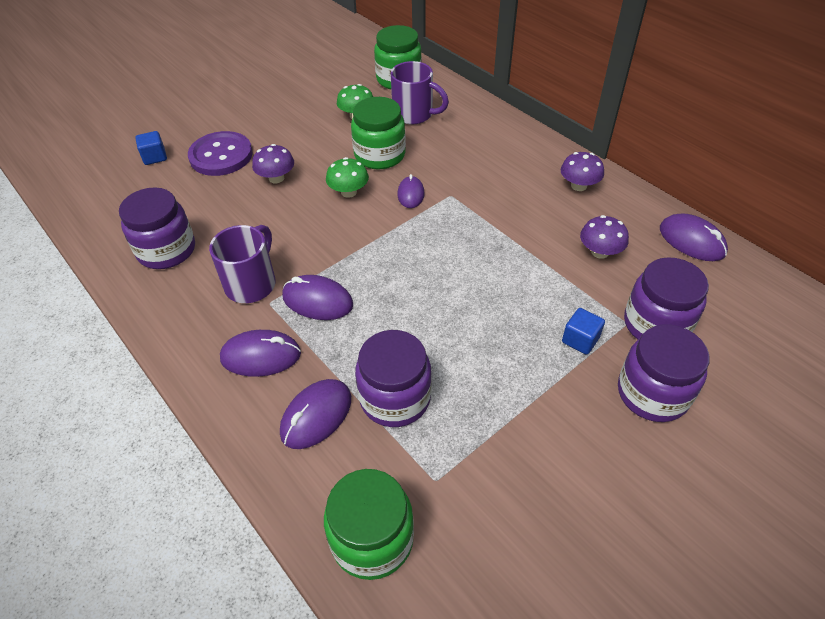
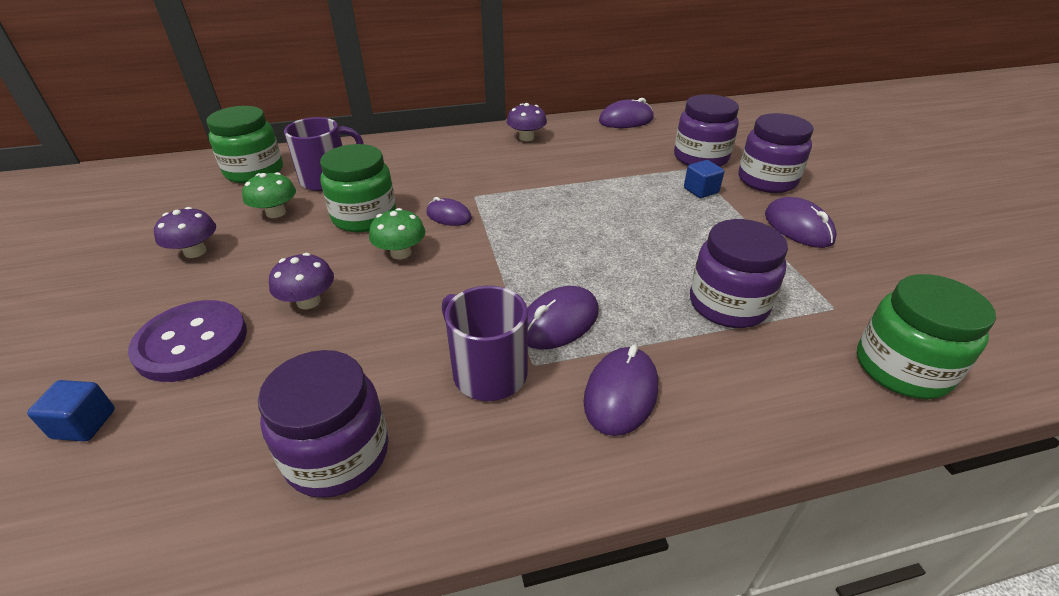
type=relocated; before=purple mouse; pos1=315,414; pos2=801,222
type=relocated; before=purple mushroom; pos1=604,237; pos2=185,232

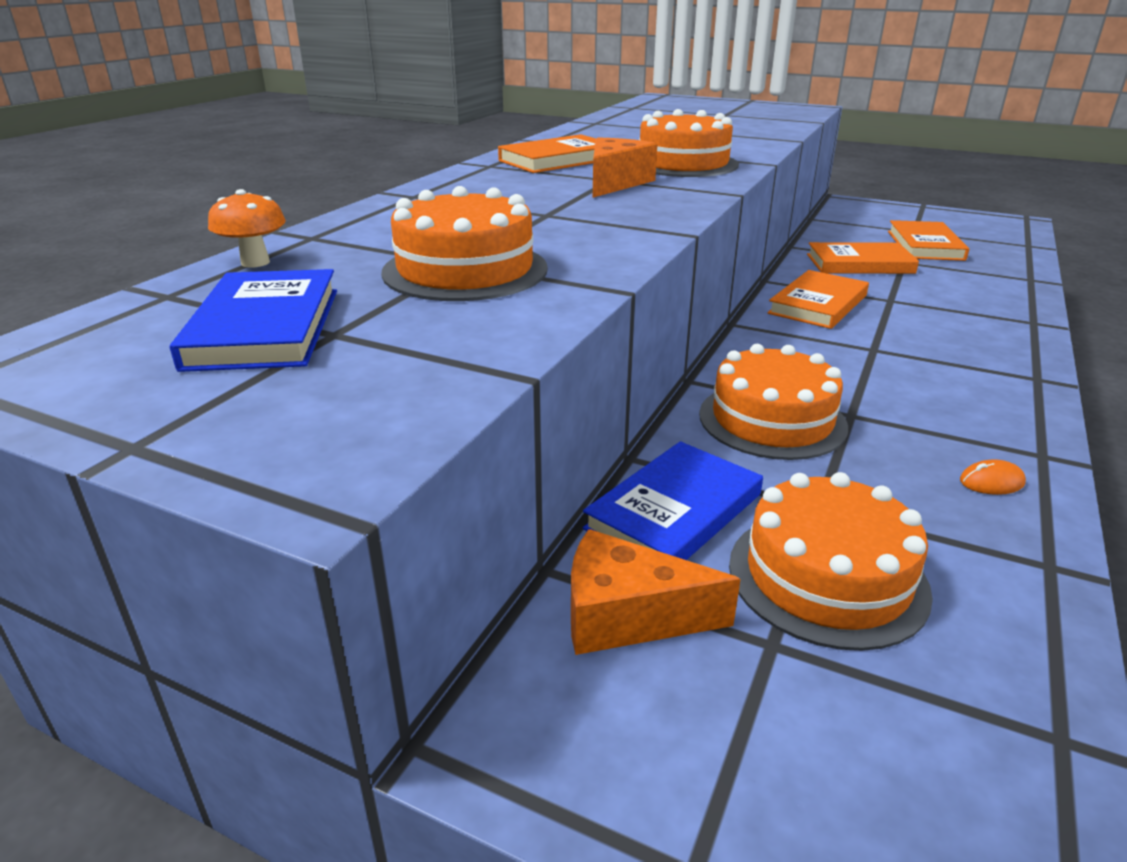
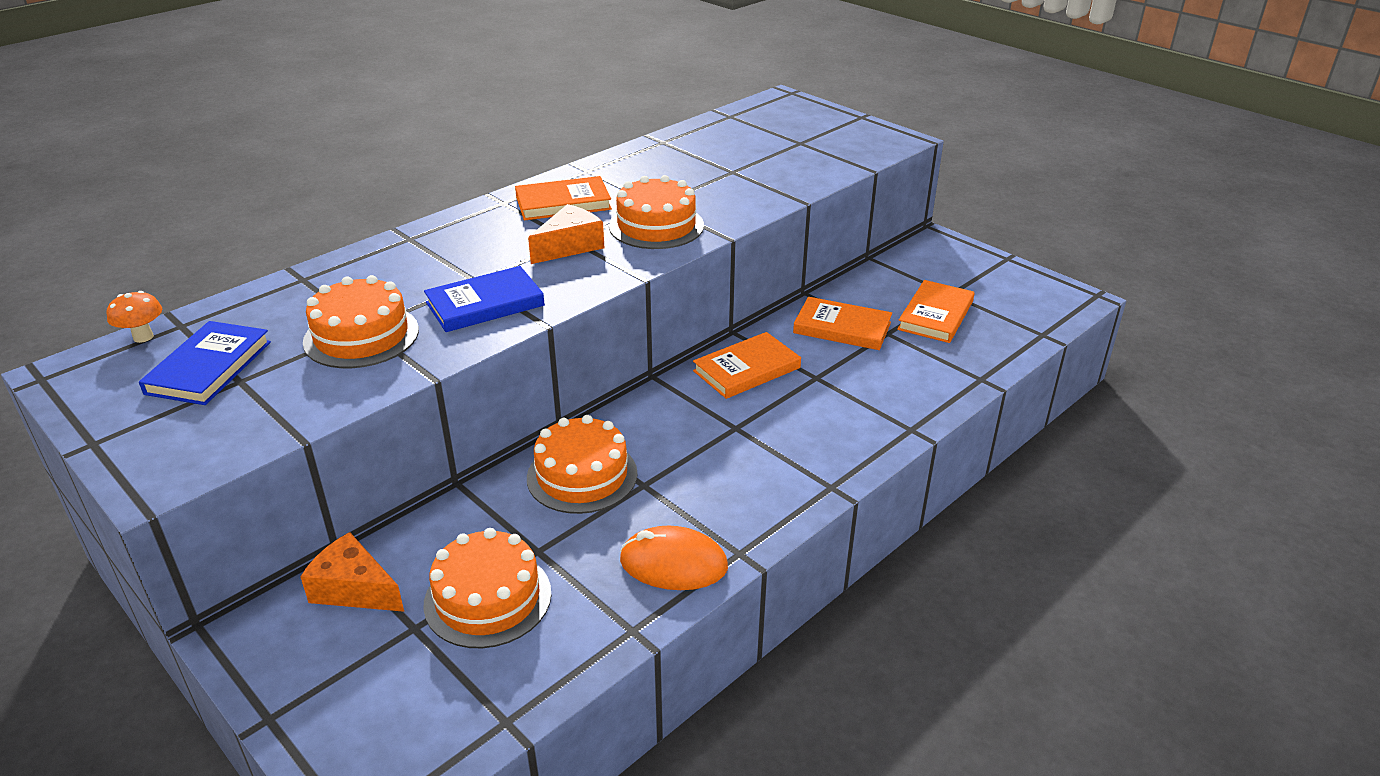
type=relocated; before=orange mushroom; pos1=247,228; pos2=134,317
type=relocated; before=blue book; pos1=673,500; pos2=484,299
type=size; before=orange mouse; pos1=993,477; pos2=674,558; scale=2.25

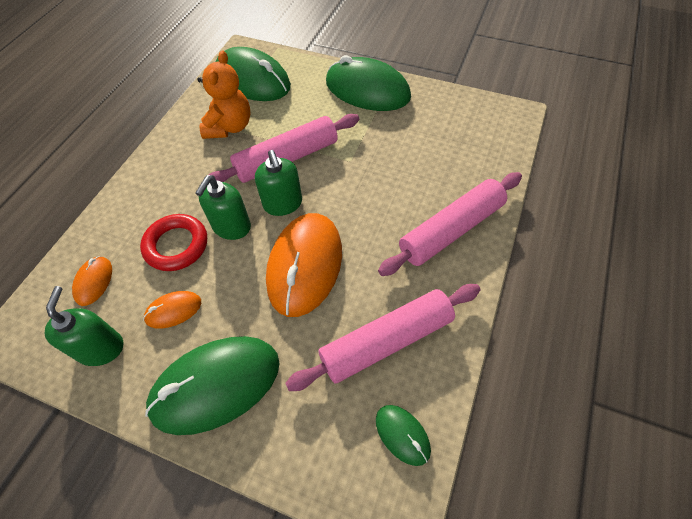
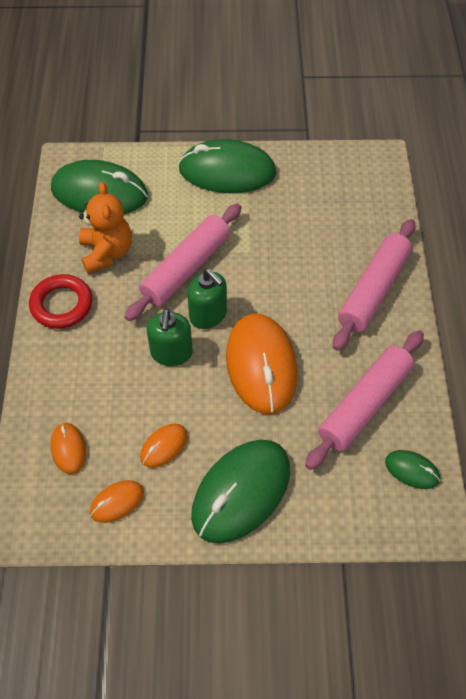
type=exchanged; before=green soap dispenser; after=orange mouse; pos1=84,326; pos2=117,501
type=relocated; before=red ring; pos1=173,242; pos2=60,301

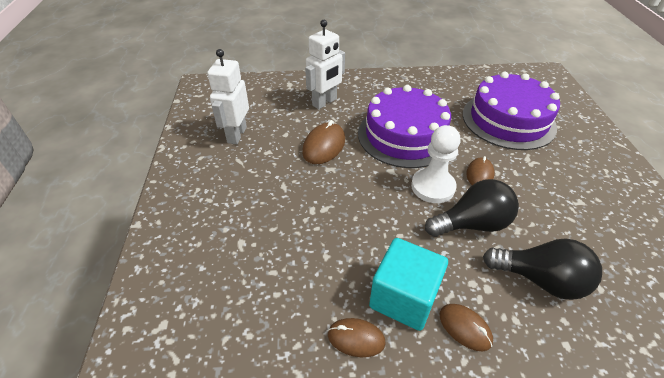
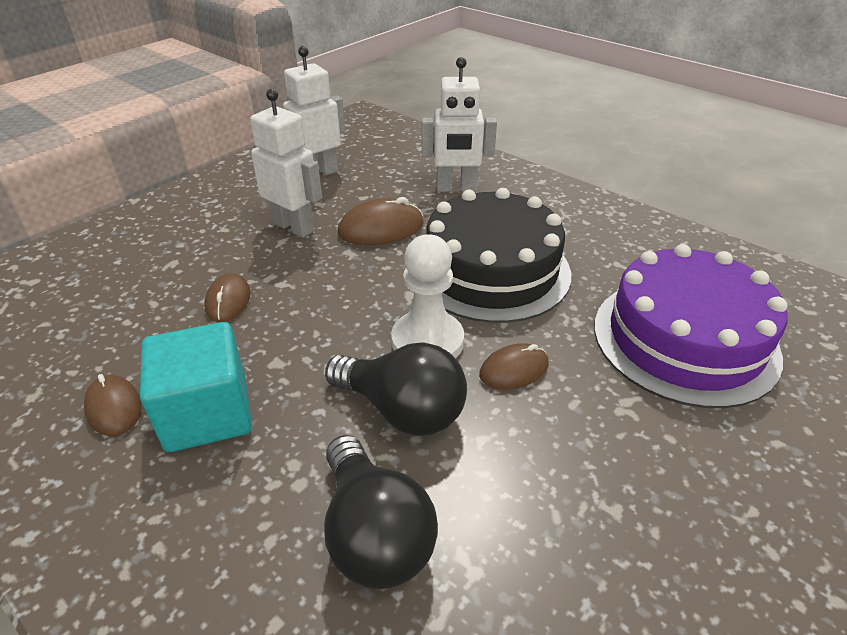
type=colour; before=purple cake; after=black cake; pos1=404,126; pos2=499,255
type=relocated; before=brown mouse; pos1=466,328; pos2=227,297
type=appeared; after=white robot; pos2=286,163

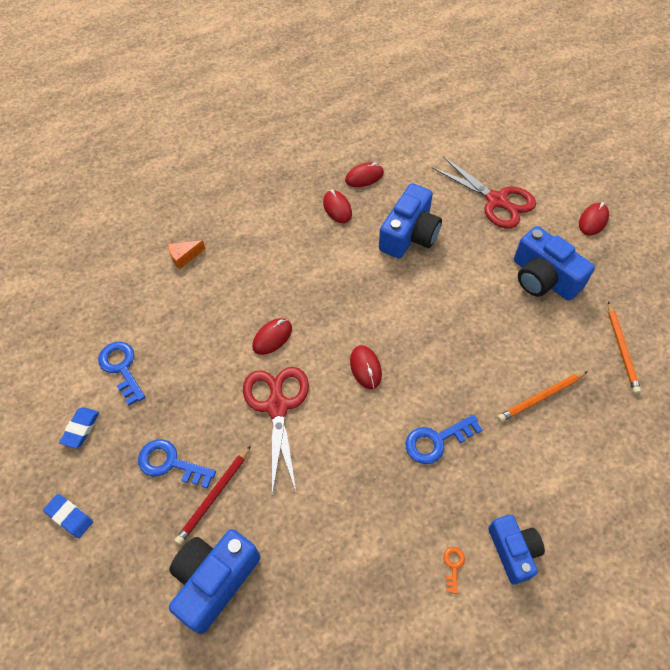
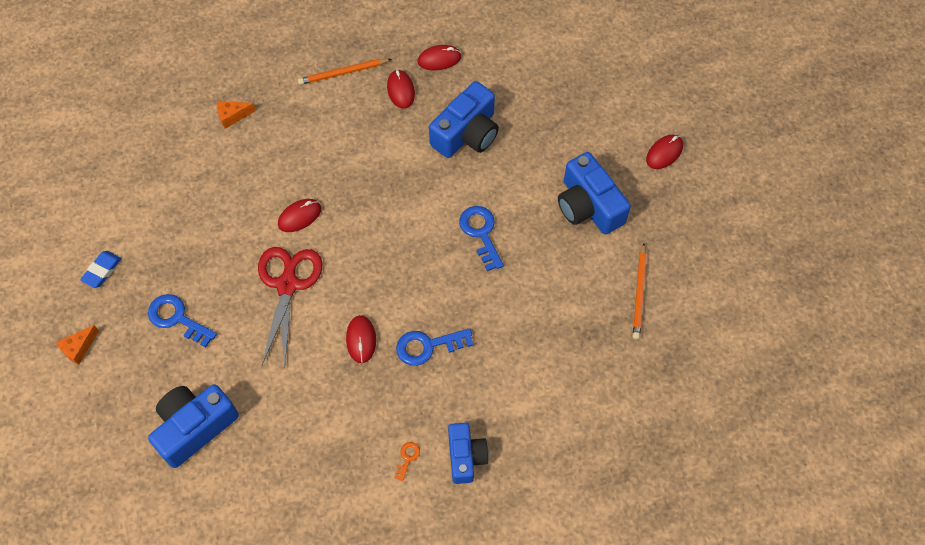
type=exchanged; before=blue eraser; after=orange cheese; pos1=68,516; pos2=77,345
type=relocated; before=blue key; pos1=121,373; pos2=481,238
type=missing; before=red pencil; pos1=213,495
type=relocated; before=red mouse; pos1=366,367; pos2=361,339
type=missing; before=red scissors; pos1=484,192
type=relocated; before=orange pencil; pos1=542,396; pos2=345,72

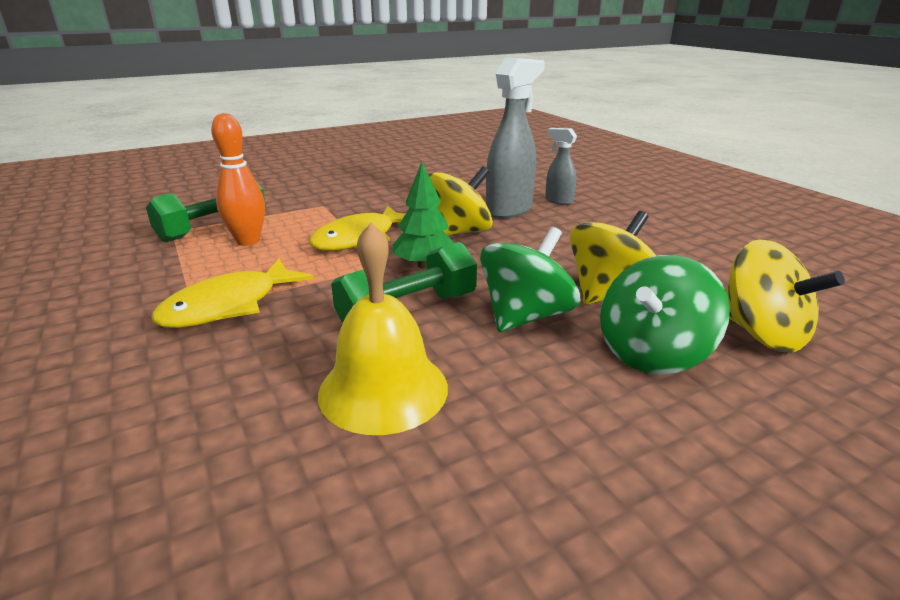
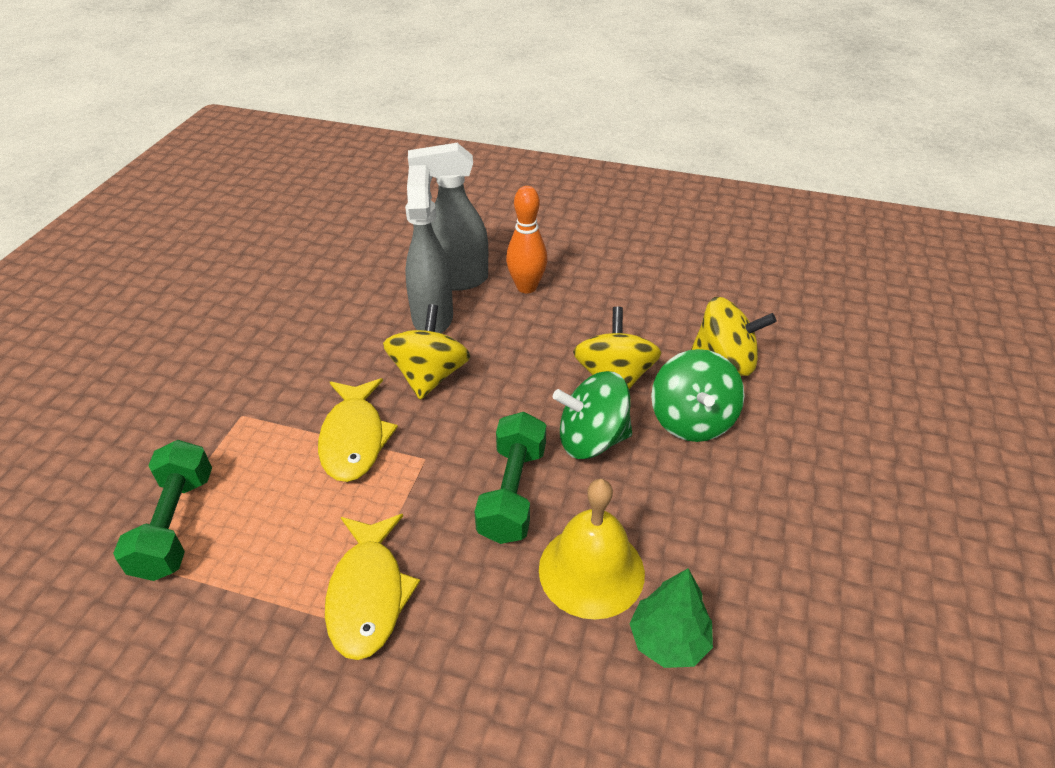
type=relocated; before=orange bowling pin; pos1=238,179; pos2=527,239
type=relocated; before=green tree; pos1=423,215; pos2=671,618
type=spun; before=green spinning top; pos1=530,279; pos2=592,415; turn=-90
type=size; before=grey spray bottle; pos1=561,166; pos2=448,217; scale=1.89

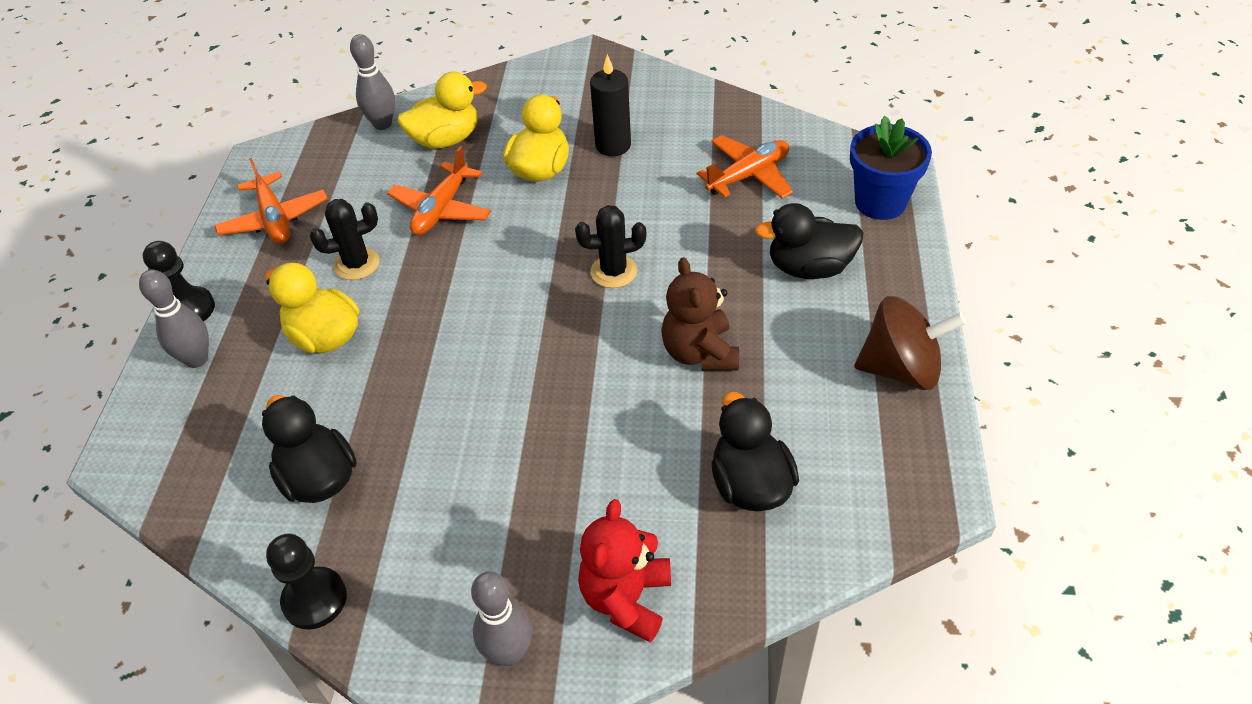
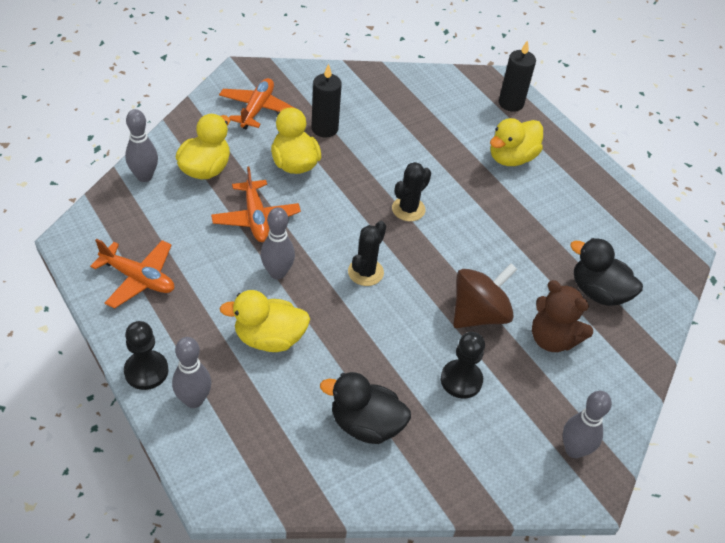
type=relocated; before=black pawn; pos1=306,582; pos2=463,365
type=relocated; before=black cactus; pos1=345,239; pos2=367,253
type=missing; before=red teddy bear; pos1=624,570
type=relocated; before=brown teddy bear; pos1=700,314; pos2=562,316
type=relocated; before=orange plane; pos1=745,167; pos2=258,103
type=colour; before=black duck; after=yellow duck; pos1=809,241; pos2=516,142
type=exchanged; before=blue flower pot; after=black candle; pos1=891,168; pos2=517,76
type=relocated; before=brown spinning top; pos1=910,343; pos2=485,295
type=appeared; after=grey bowling pin; pos2=278,243

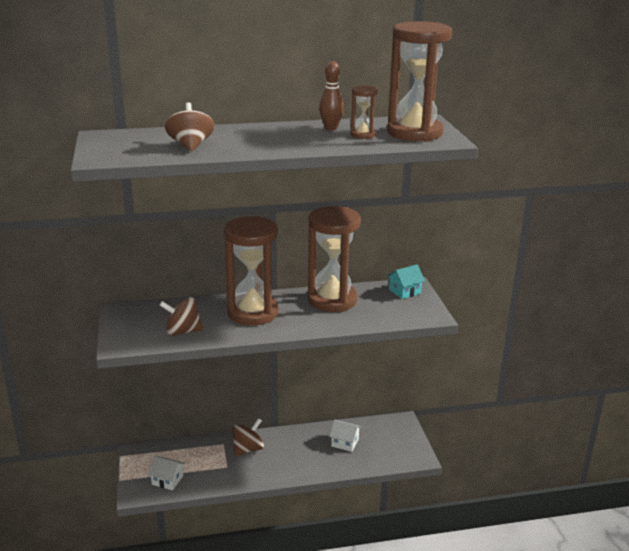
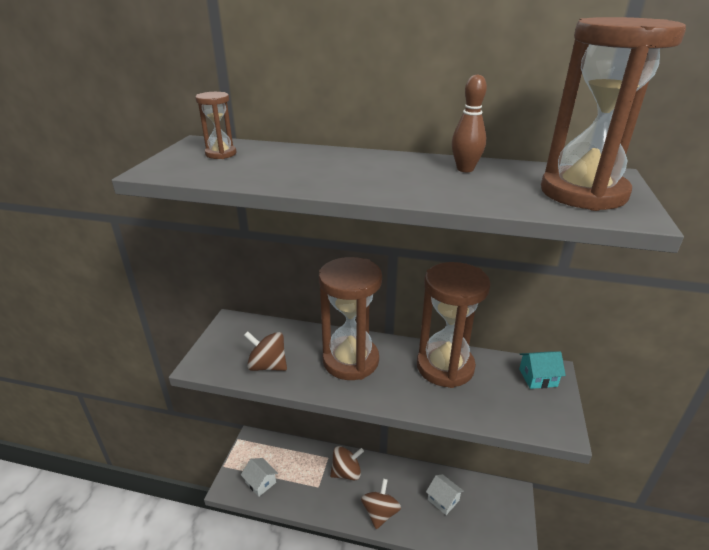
type=relocated; before=brown spinning top; pos1=190,127; pos2=381,504
type=relocated; before=brown hourglass; pos1=364,112; pos2=215,125

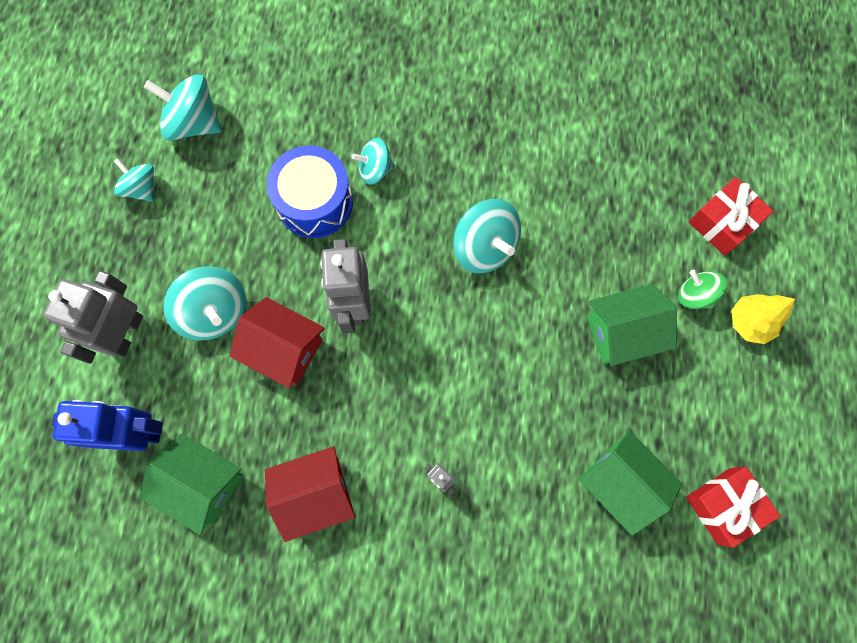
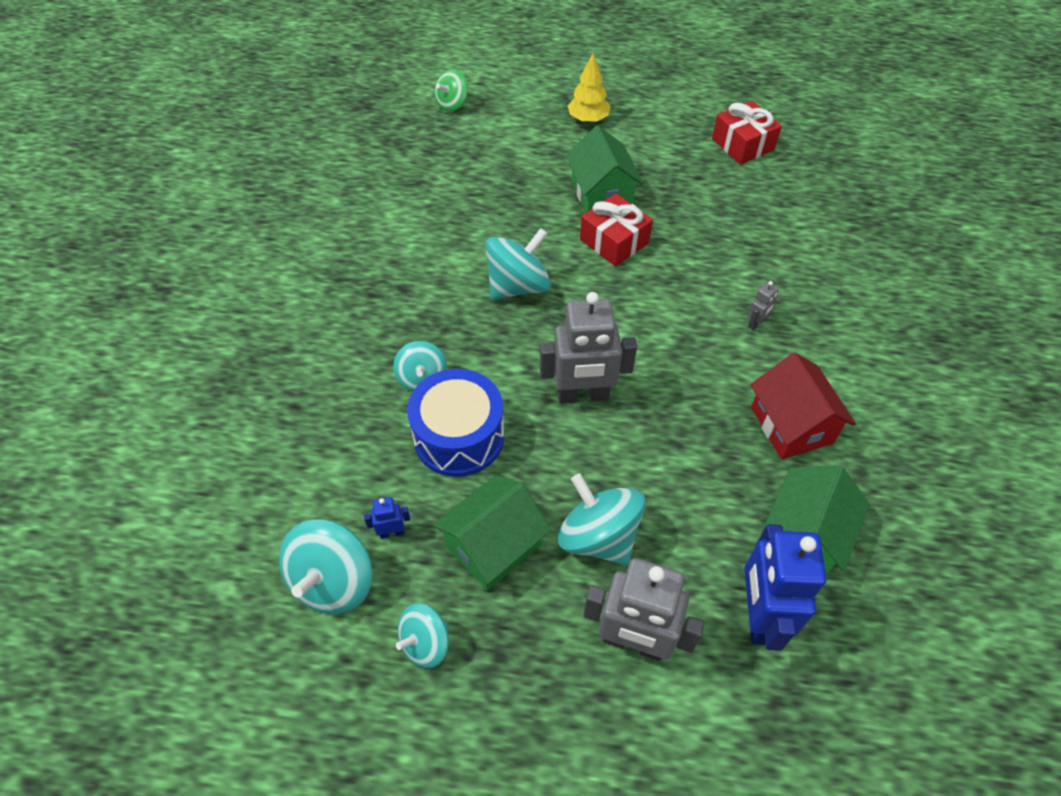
type=spun; before=turquoise spinning top; pos1=204,303; pos2=602,519; turn=-90
type=missing; before=red house; pos1=277,342
type=relocated; before=green house; pos1=630,483; pos2=492,533
type=relocated; before=green spinning top; pos1=702,289; pos2=451,90
type=relocated; before=red gift; pos1=731,216; pos2=616,230
type=appeared; after=blue robot; pos2=387,518

